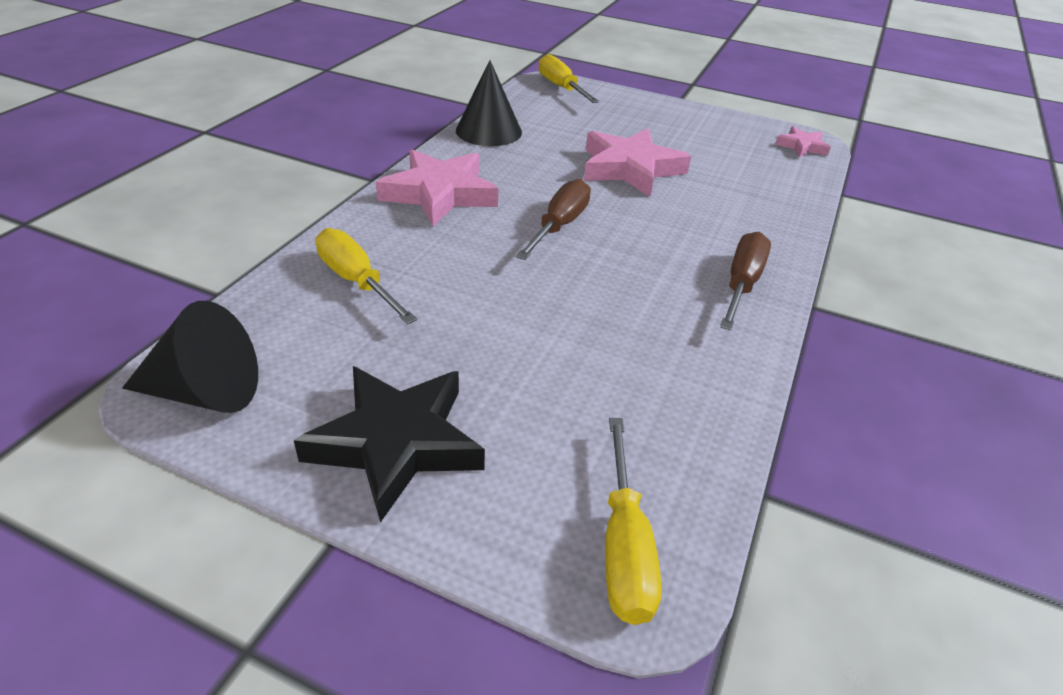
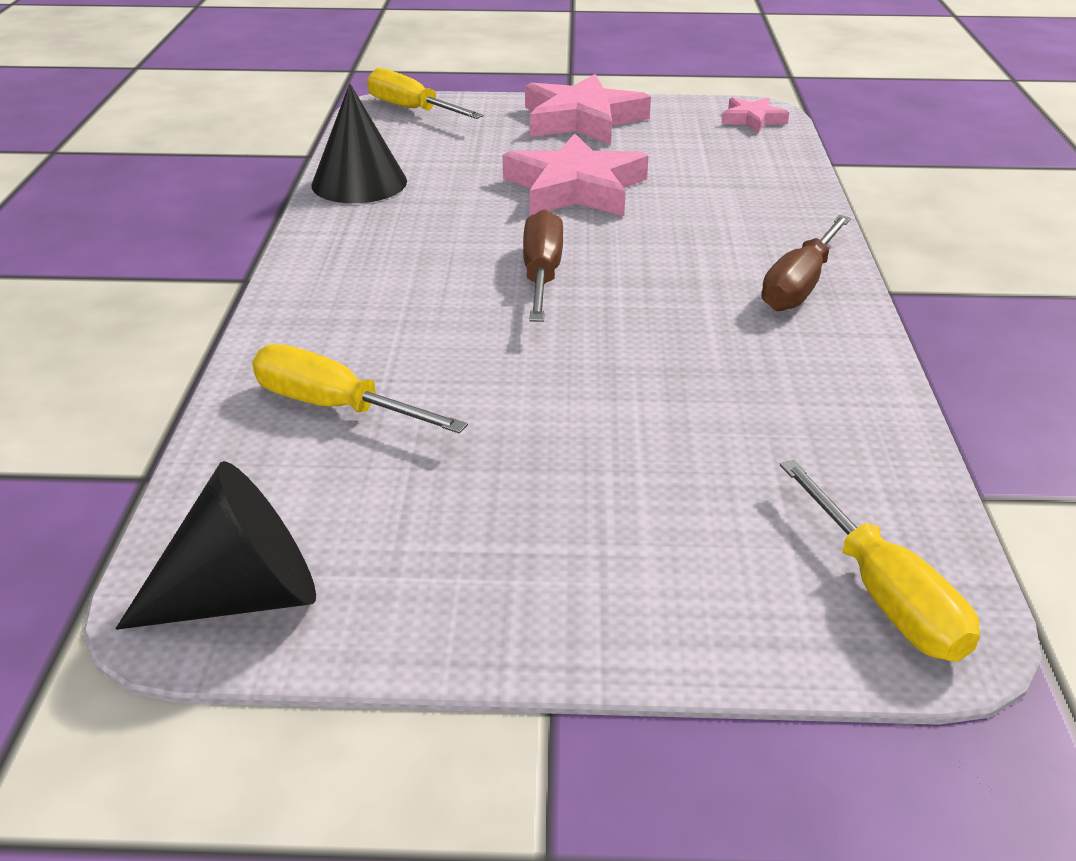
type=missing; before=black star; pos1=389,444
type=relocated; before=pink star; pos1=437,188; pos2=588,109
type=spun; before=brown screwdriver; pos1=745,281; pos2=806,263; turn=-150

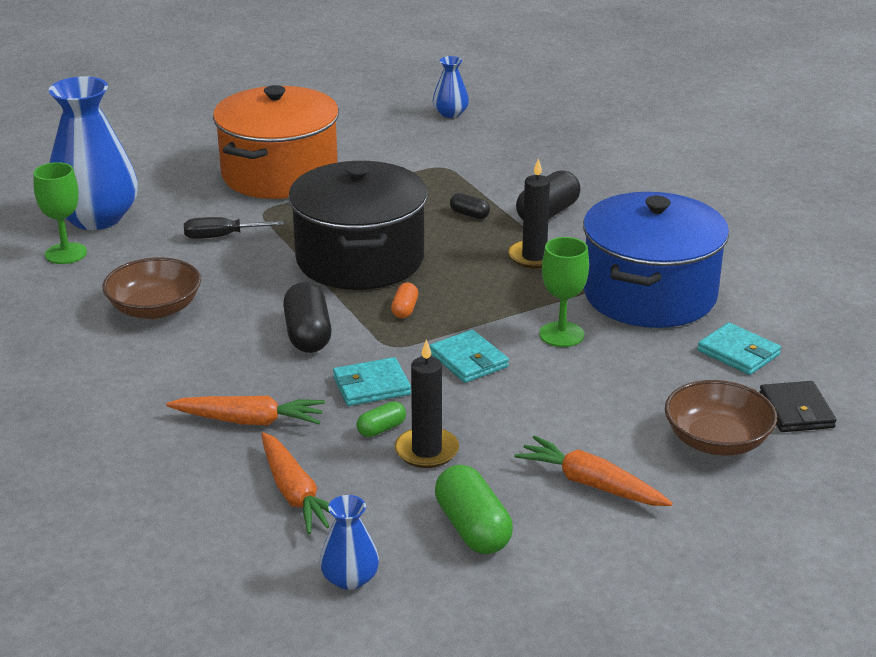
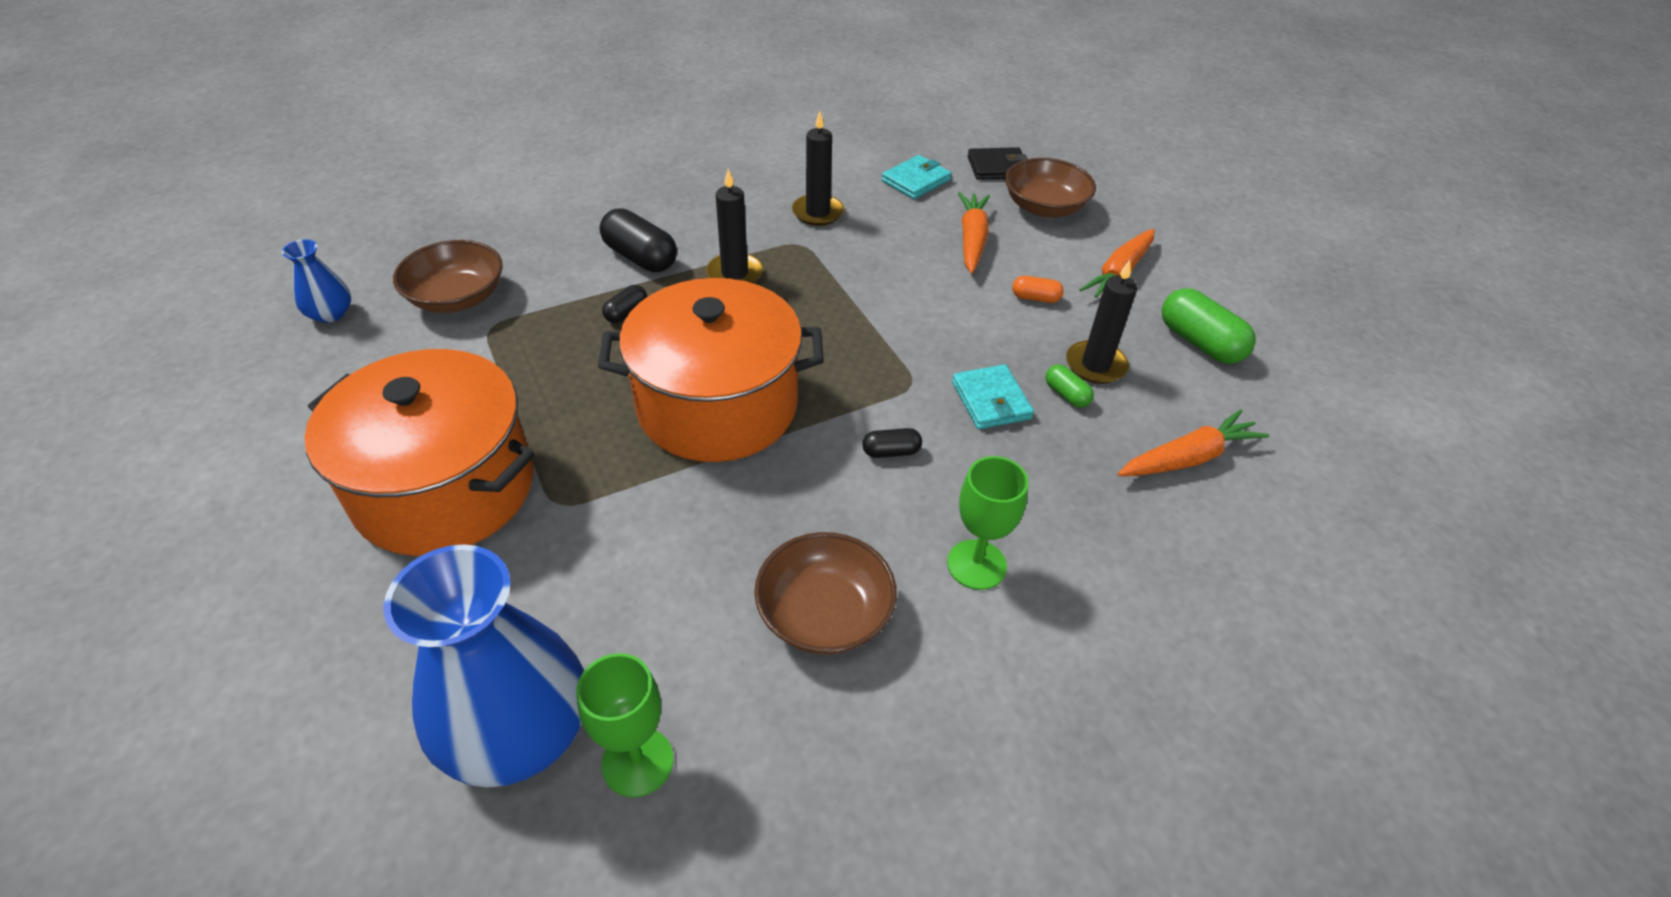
type=relocated; before=orange carrot; pos1=245,410; pos2=974,233
type=missing; before=black screwdriver; pos1=234,228
type=size; before=black capsule; pos1=307,317; pos2=892,443; scale=0.53
type=colour; before=black pot; after=orange pot; pos1=358,225; pos2=711,370
type=missing; before=blue vase; pos1=349,542
type=relocated; before=orange capsule; pos1=404,300; pos2=1038,289
type=missing; before=turquoise wallet; pos1=469,356
type=spun; before=green capsule; pos1=474,509; pos2=1209,326; turn=75
type=relocated; before=green goblet; pos1=564,292; pos2=988,523
type=exchanged; before=blue pot; after=black candle; pos1=656,260; pos2=818,168
type=appeared; after=brown bowl; pos2=448,276

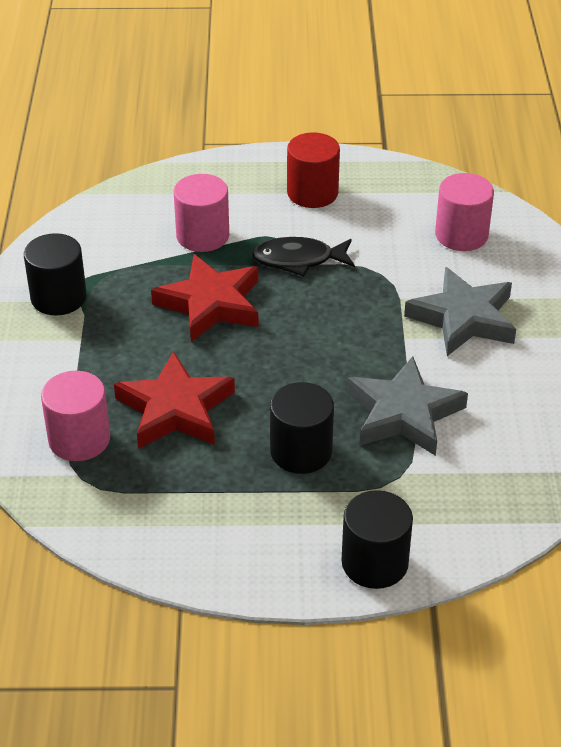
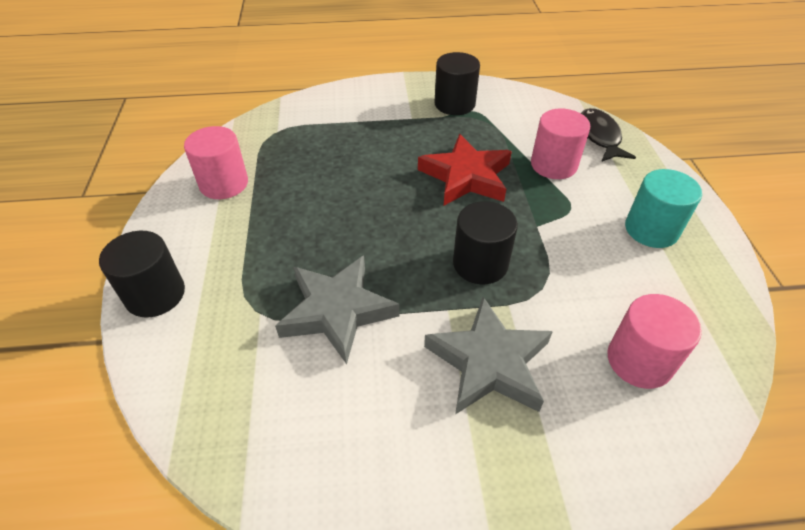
type=relocated; before=pink cylinder; pos1=75,416; pos2=216,162
type=missing; before=red star; pos1=174,400
type=relocated; before=black fish; pos1=303,256; pos2=608,135
type=relocated; before=black cylinder; pos1=302,428; pos2=485,242
type=colour; before=red cylinder; after=turquoise cylinder; pos1=313,170; pos2=663,208

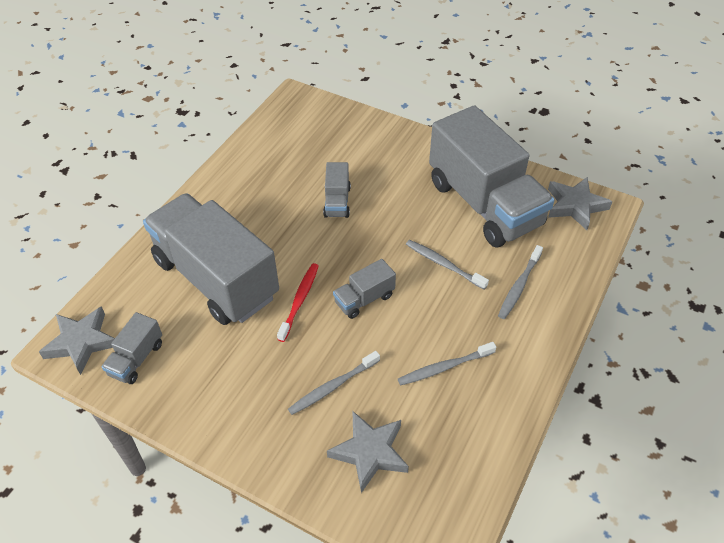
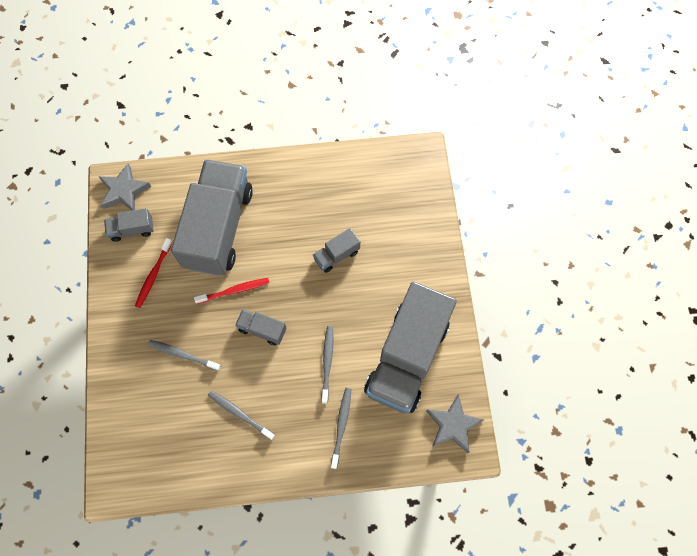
type=missing; before=grey star; pos1=368,452
type=spun; before=grey toothbrush; pos1=520,282; pos2=341,428; turn=105
type=appeared; after=red toothbrush; pos2=153,273

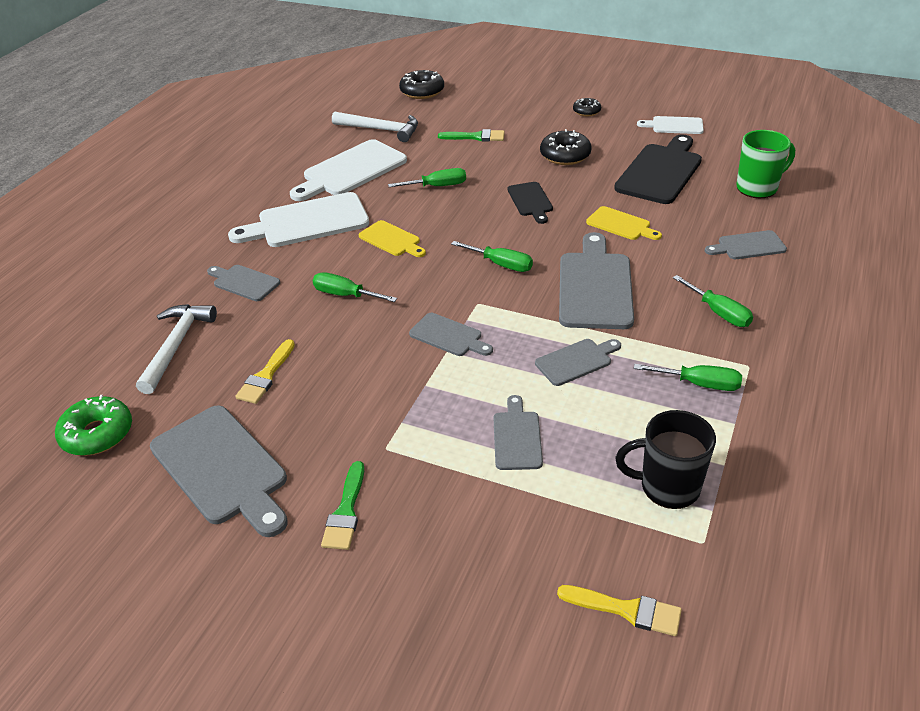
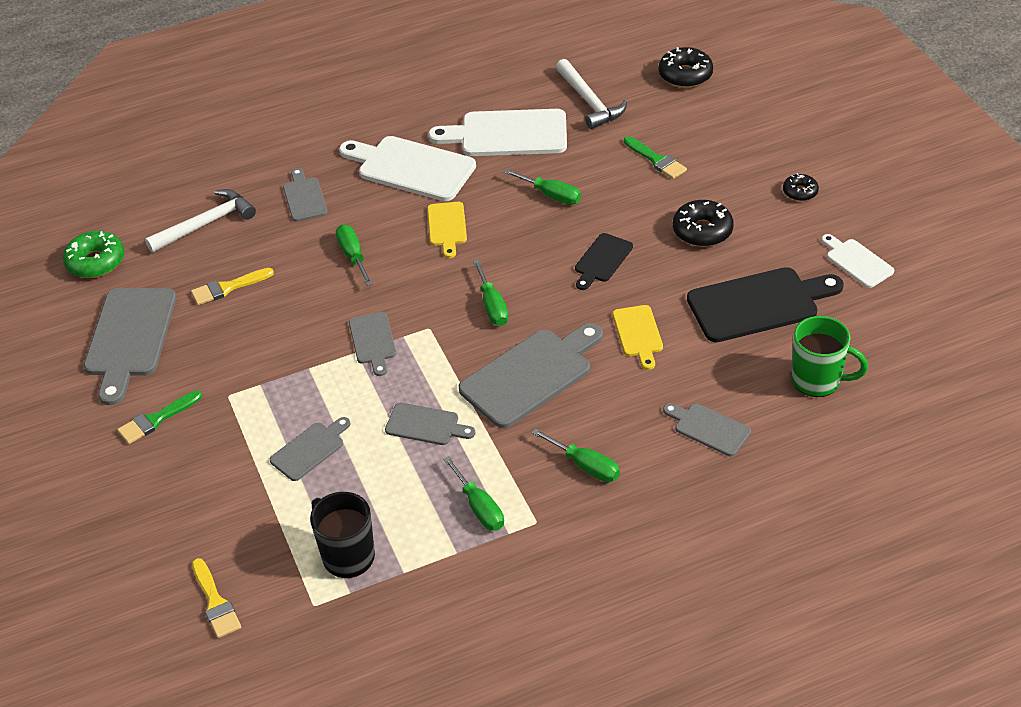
type=spun; before=green screwdriver; pos1=713,301; pos2=575,455; turn=-60

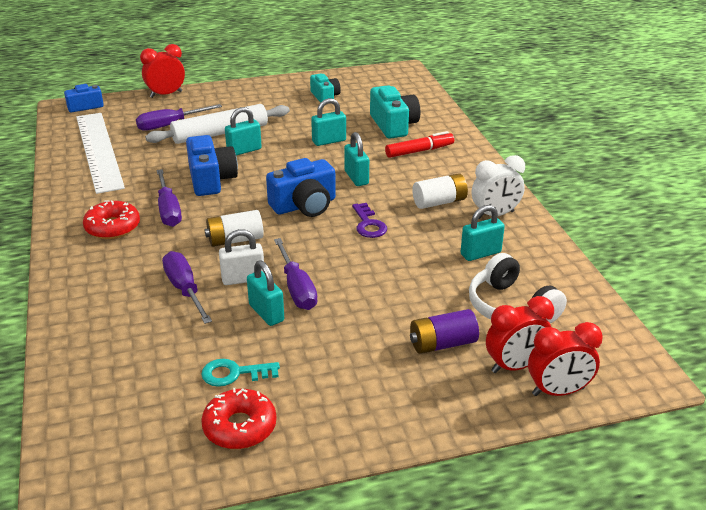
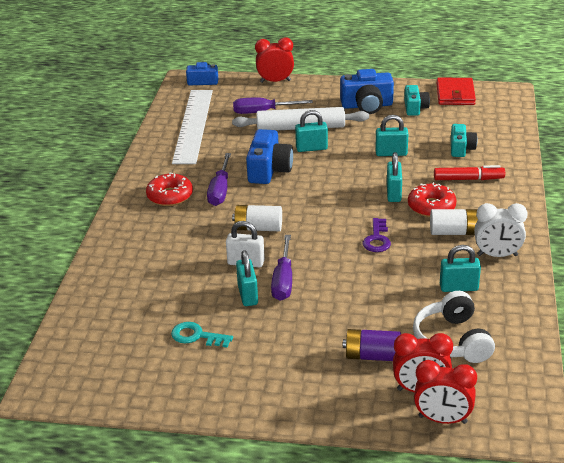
type=missing; before=purple screwdriver; pos1=187,287
type=relocated; before=red donut; pos1=238,418; pos2=432,199
type=relocated; before=blue camera; pos1=301,187; pos2=367,91
type=size; before=turquoise camera; pos1=395,112; pos2=464,140; scale=0.63
type=appeared; after=red wallet; pos2=456,91

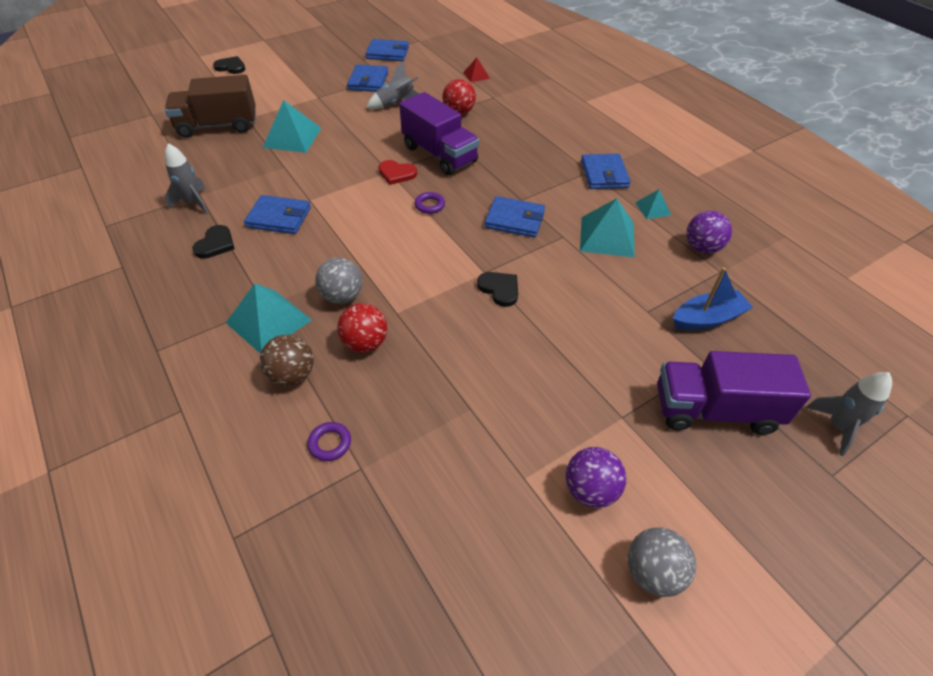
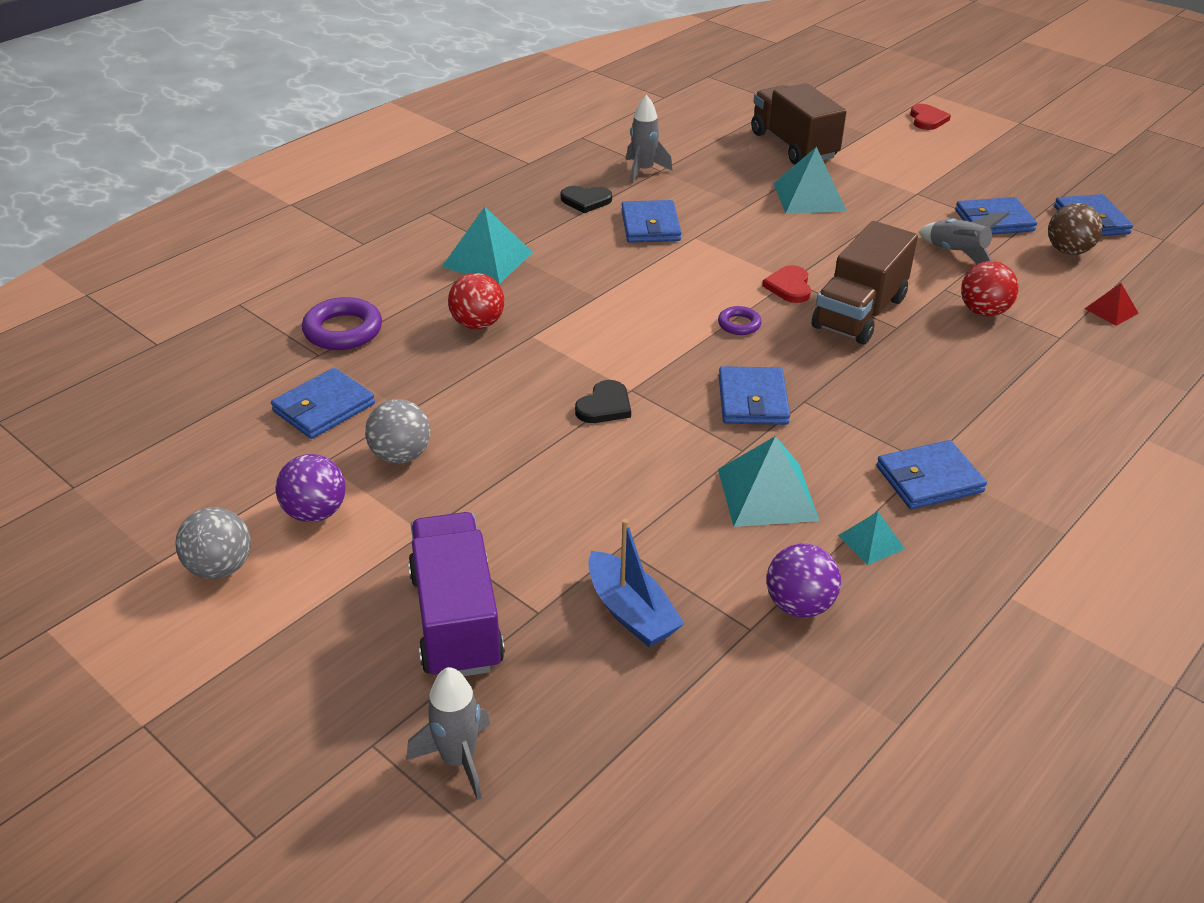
type=colour; before=black heart; after=red heart; pos1=229,65; pos2=930,117
type=relocated; before=brown ball; pos1=287,360; pos2=1075,229
type=size; before=purple ring; pos1=329,441; pos2=342,323; scale=1.79
type=relocated; before=grey ball; pos1=339,281; pos2=397,431
type=colour; before=purple truck; after=brown truck; pos1=439,133; pos2=865,282
type=appeared; after=blue wallet; pos2=323,403

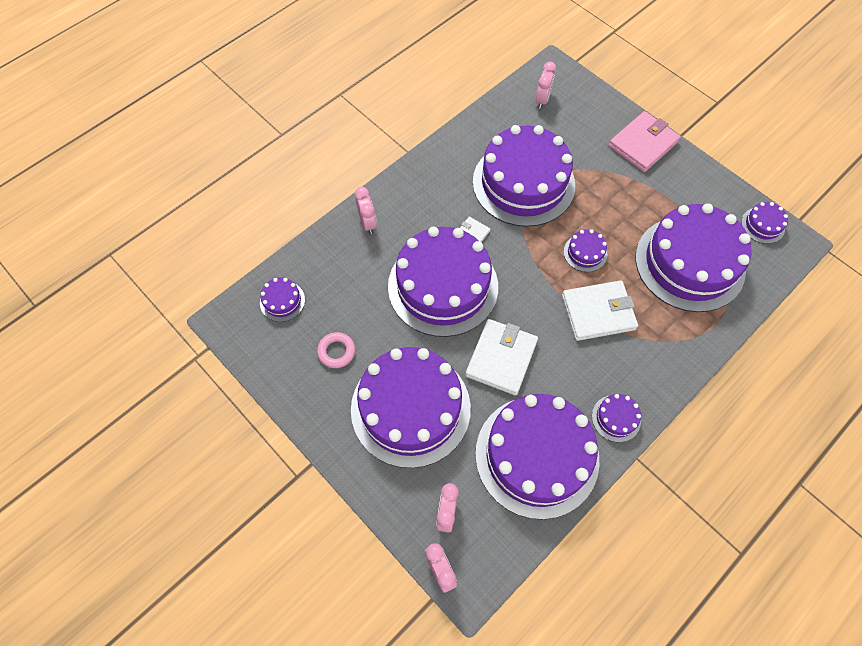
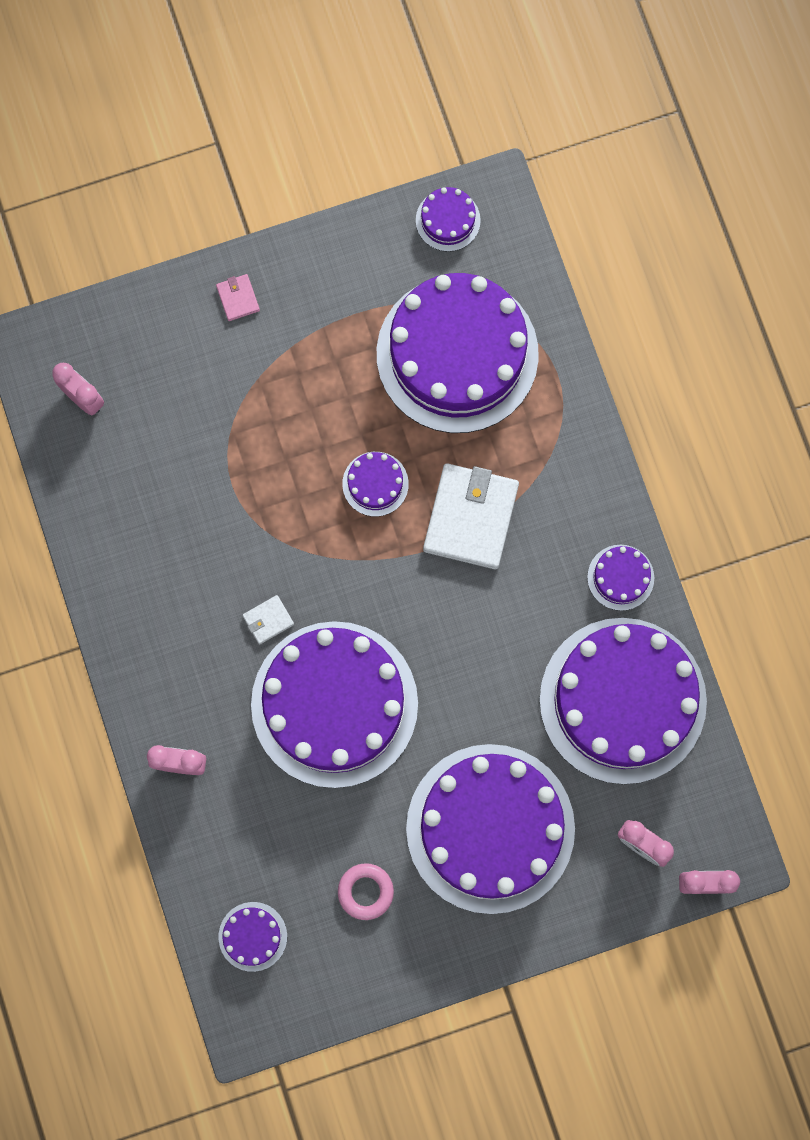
type=missing; before=white wallet; pos1=501,357
type=missing; before=purple cake; pos1=524,176
type=size; before=pink wallet; pos1=645,141; pos2=238,297; scale=0.44

